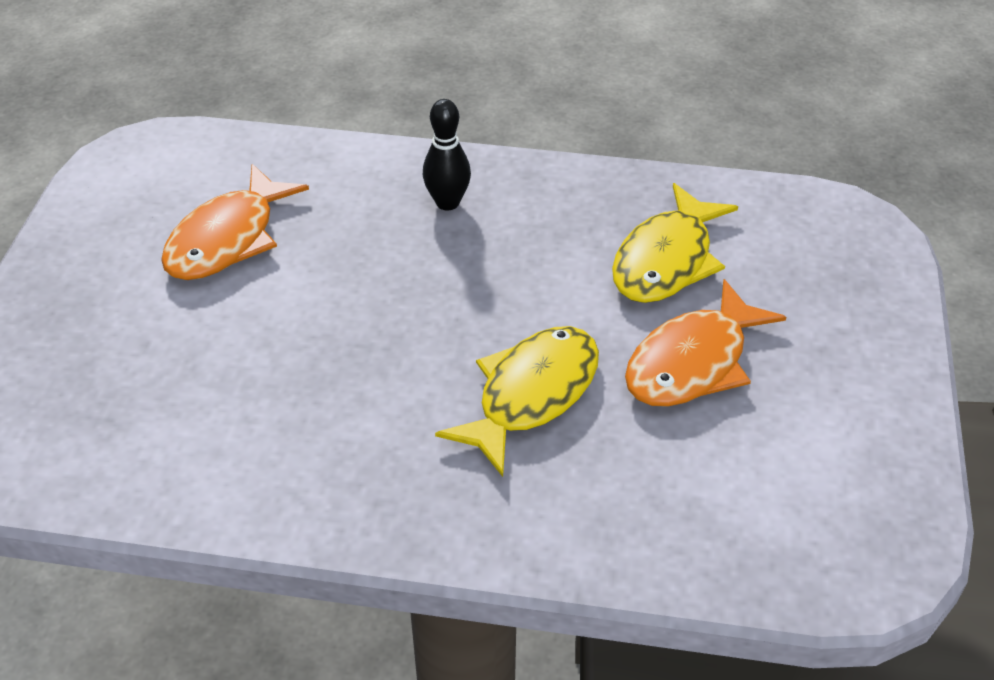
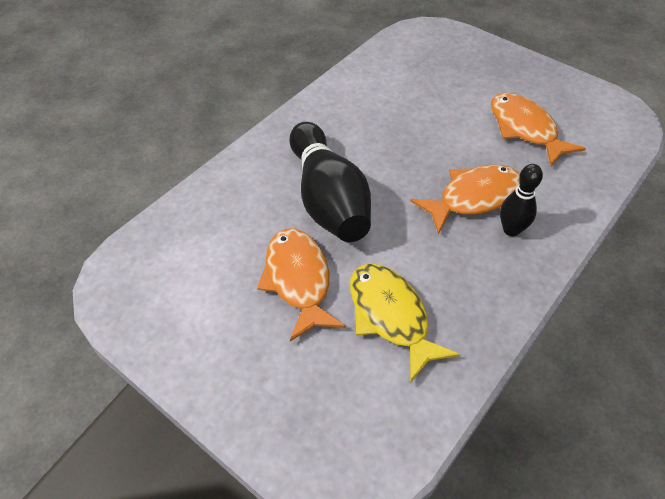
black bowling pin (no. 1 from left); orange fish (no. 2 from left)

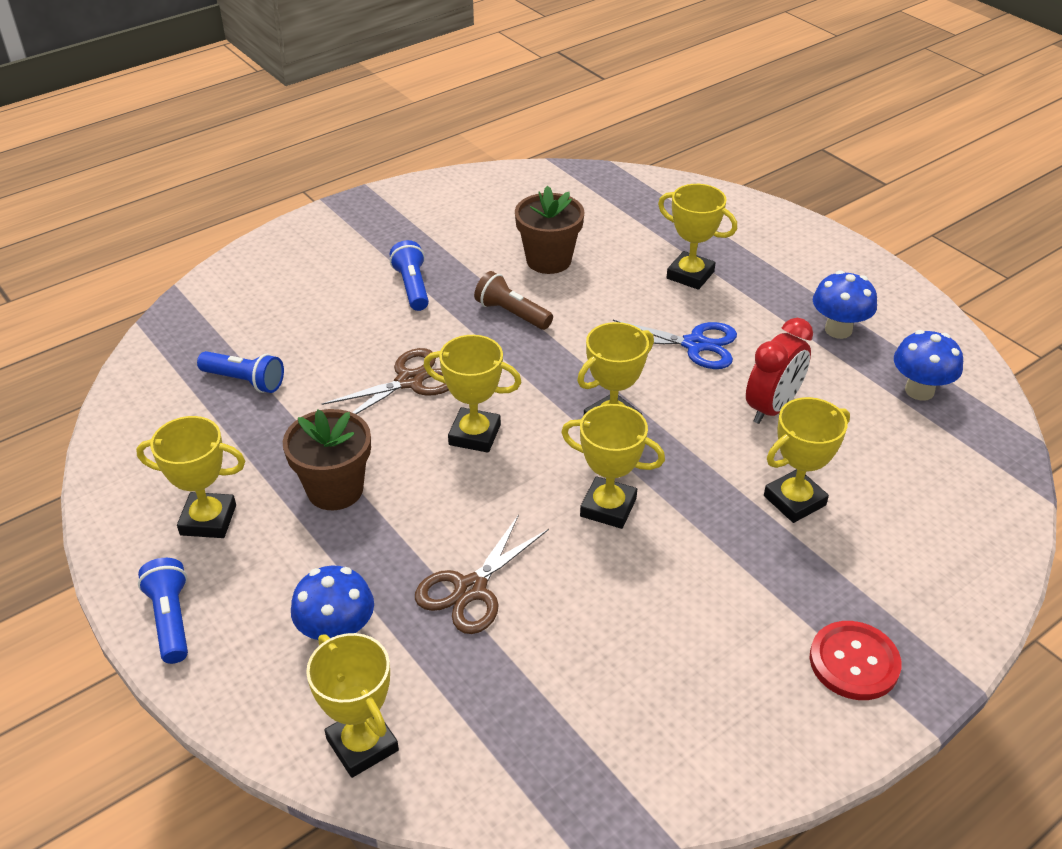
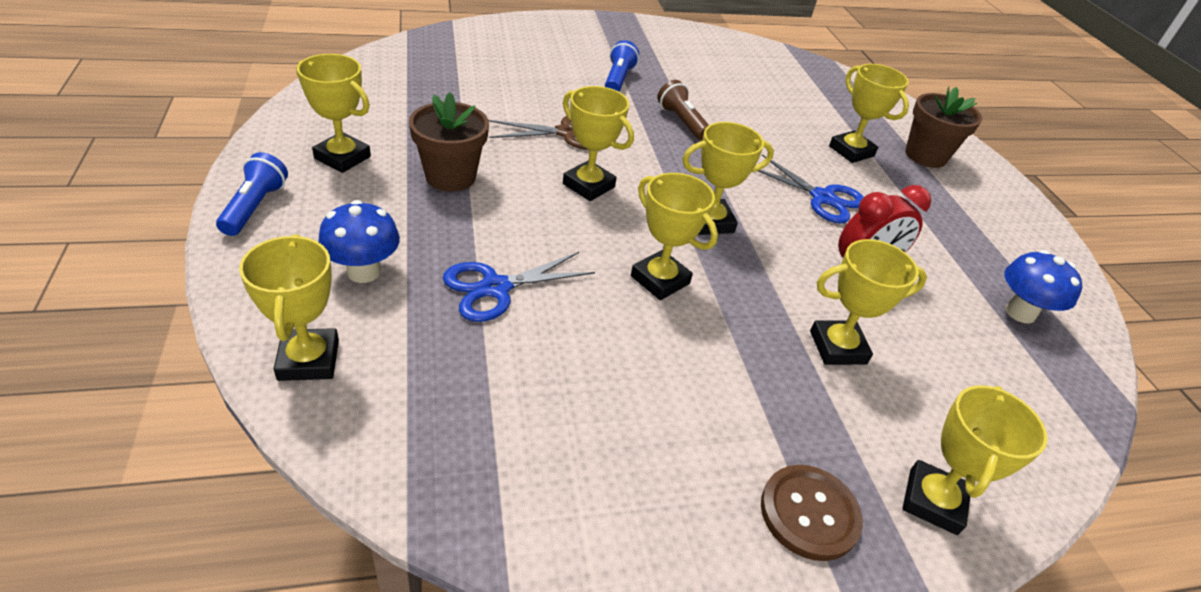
blue scissors (no. 1 from left); brown button; yellow trophy (no. 8 from left); brown flower pot (no. 2 from left); blue flashlight (no. 2 from left in the first image); blue mushroom (no. 2 from left in the first image)

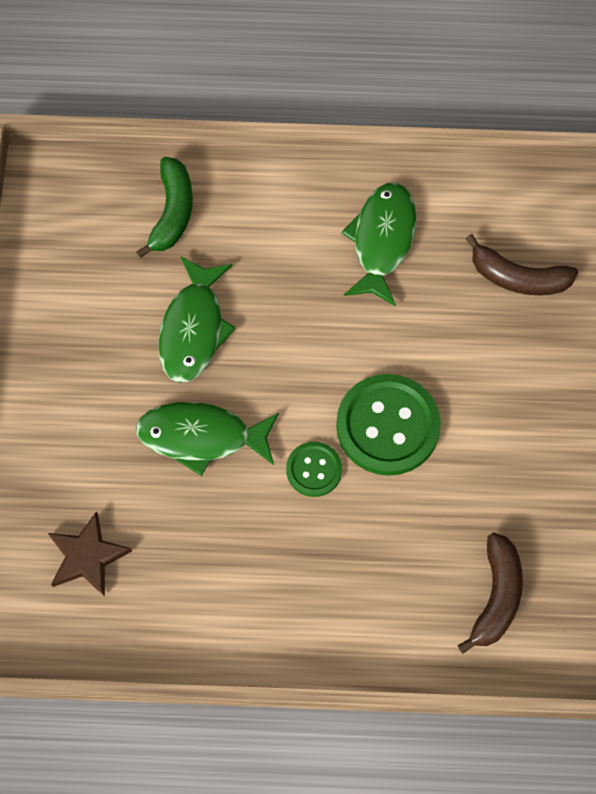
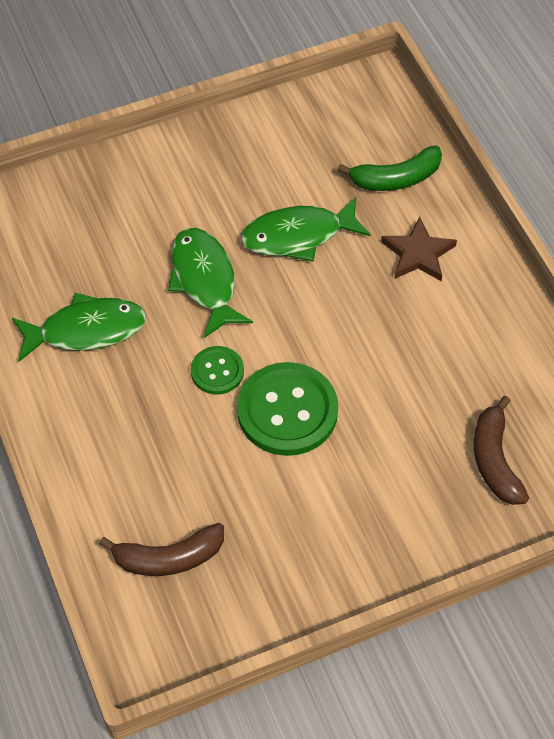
green fish (no. 1 from left); brown star

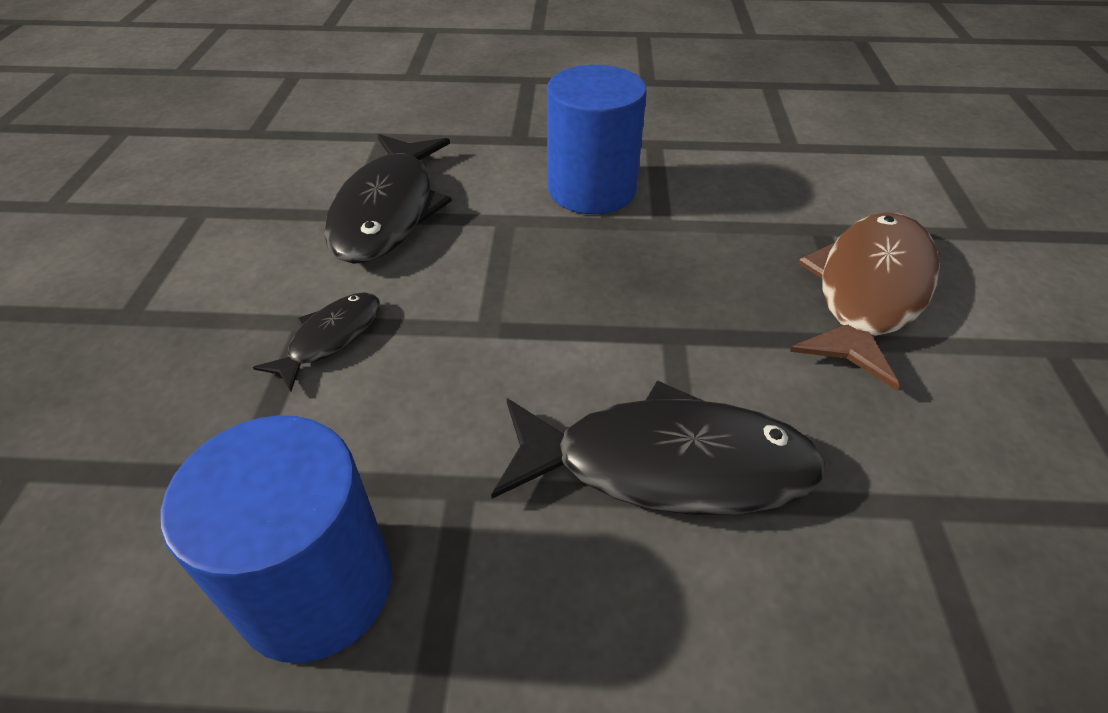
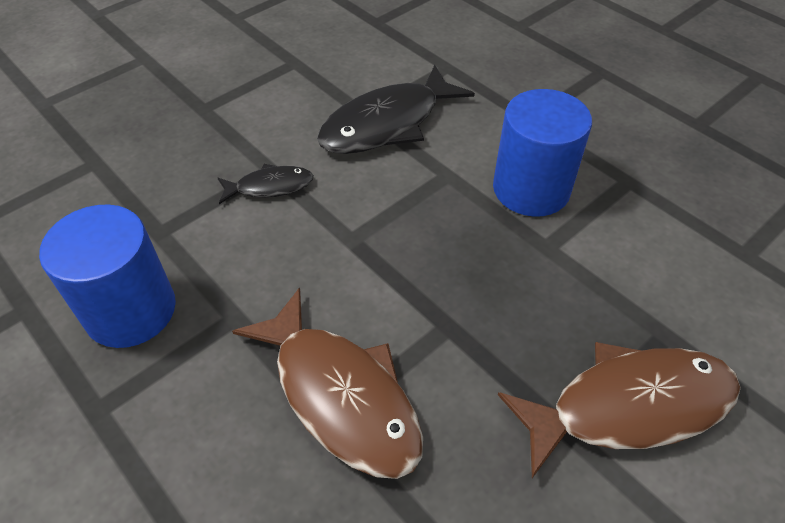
brown fish (no. 1 from left)

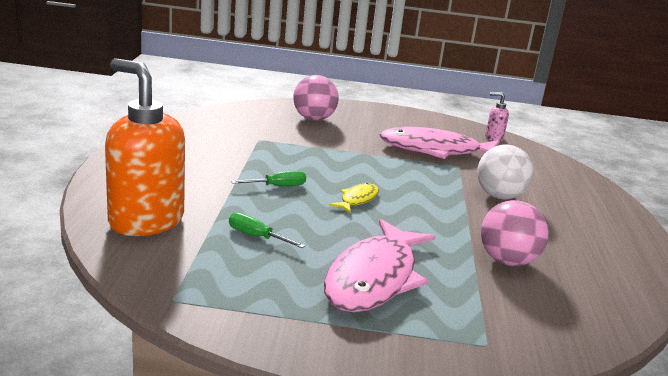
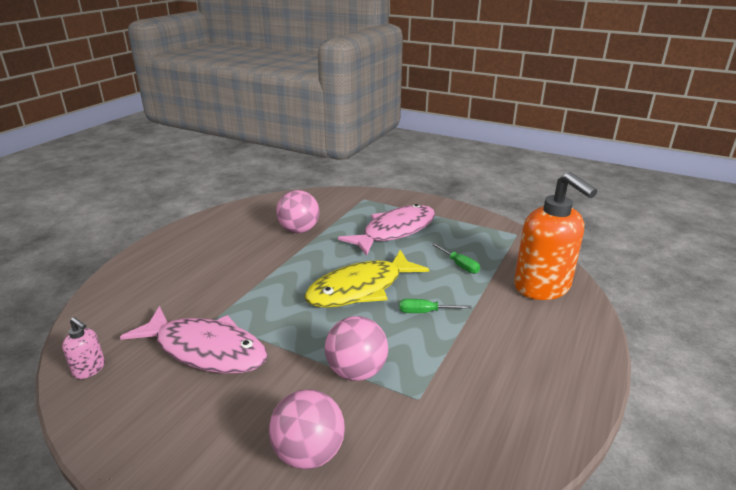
yellow fish; pink ball (no. 3 from left); white ball

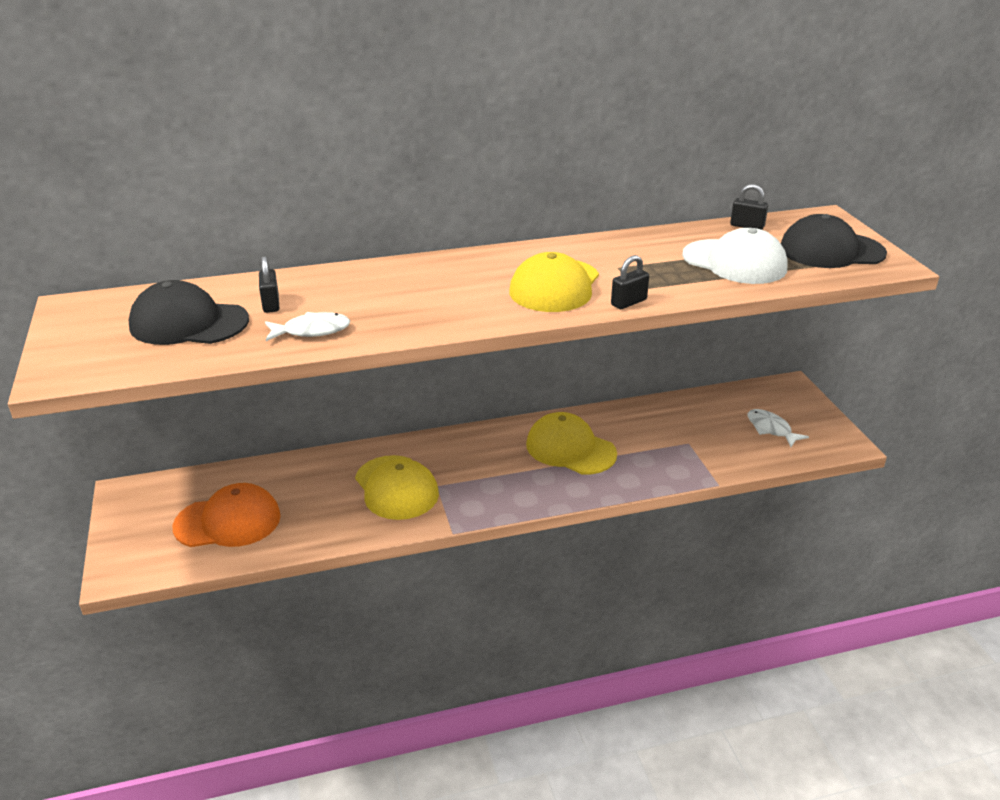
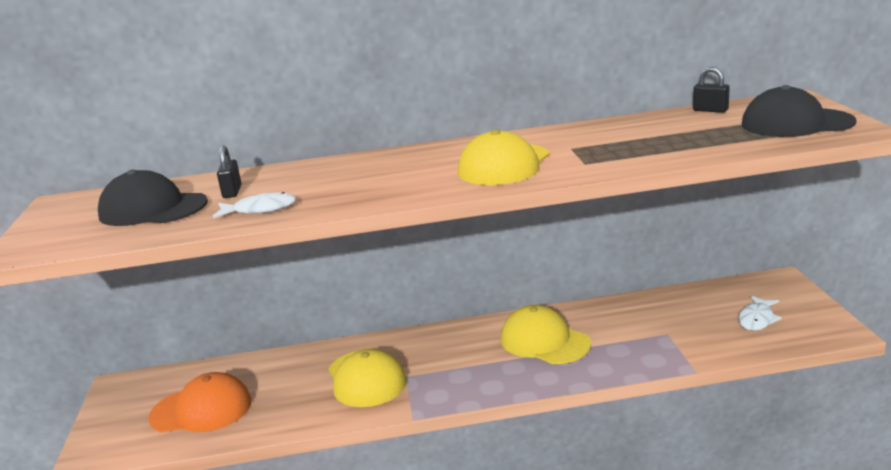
white fish (no. 2 from left); black padlock (no. 2 from left in the first image); white cap

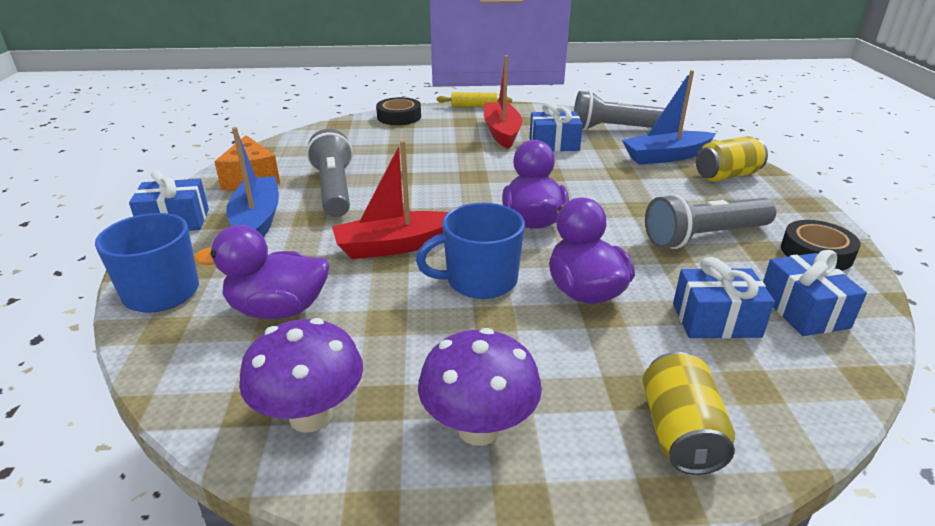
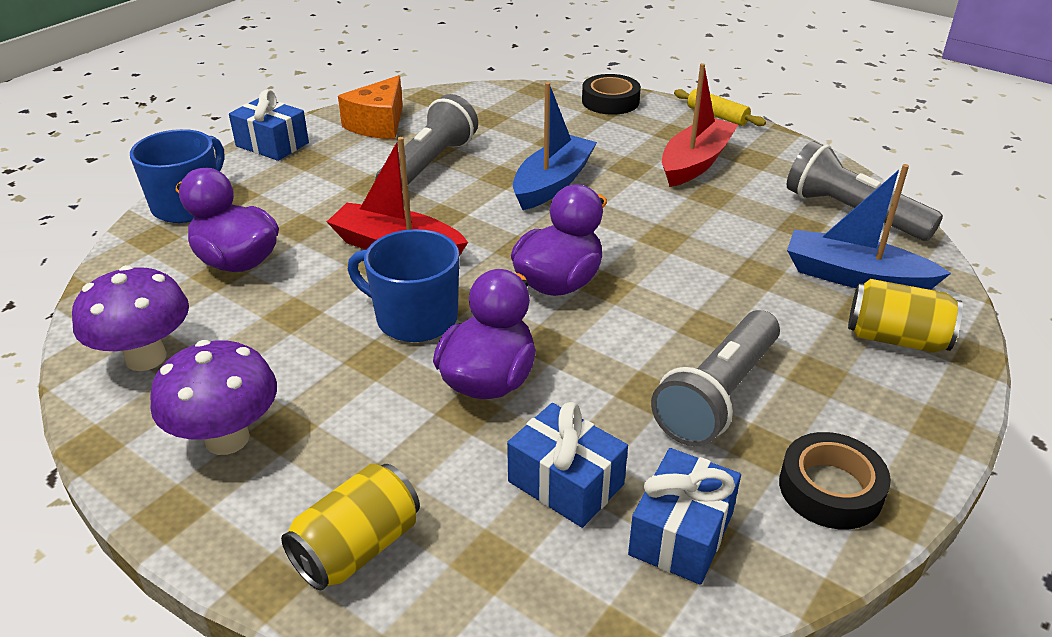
blue boat (no. 1 from left); grey flashlight (no. 2 from left); blue gift (no. 2 from left in the first image)

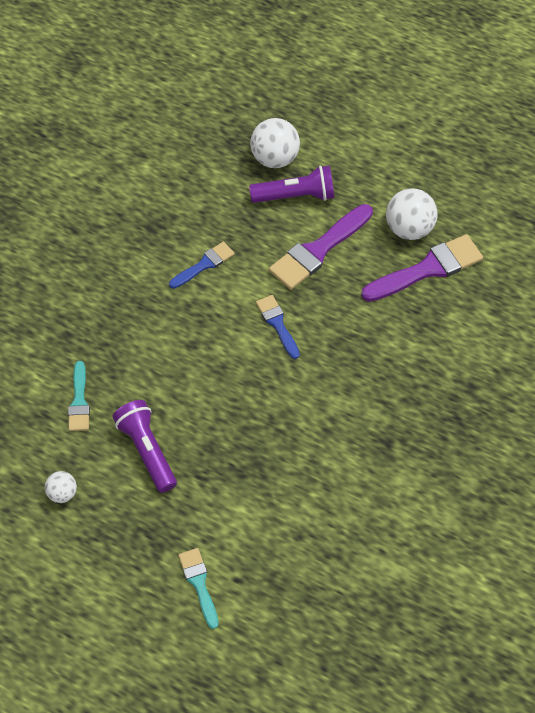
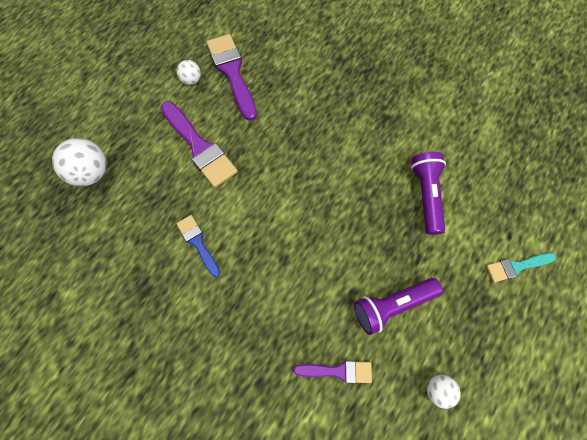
white ball (no. 2 from left); purple brush (no. 3 from left); purple flashlight (no. 2 from left); blue brush (no. 2 from left in the first image)

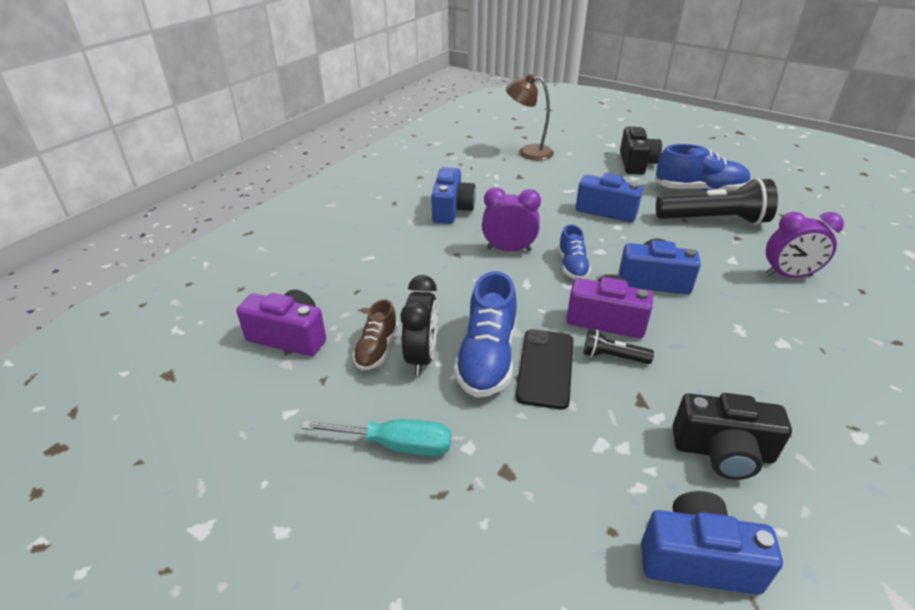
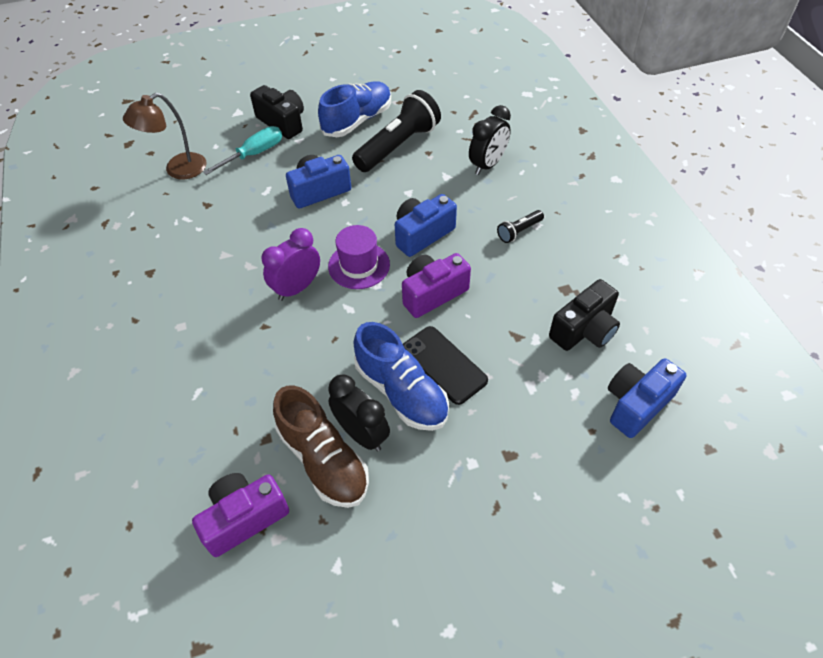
turquoise screwdriver; brown shoe; purple hat; black clock (no. 2 from left); black flashlight (no. 2 from left); blue camera (no. 1 from left in the first image)

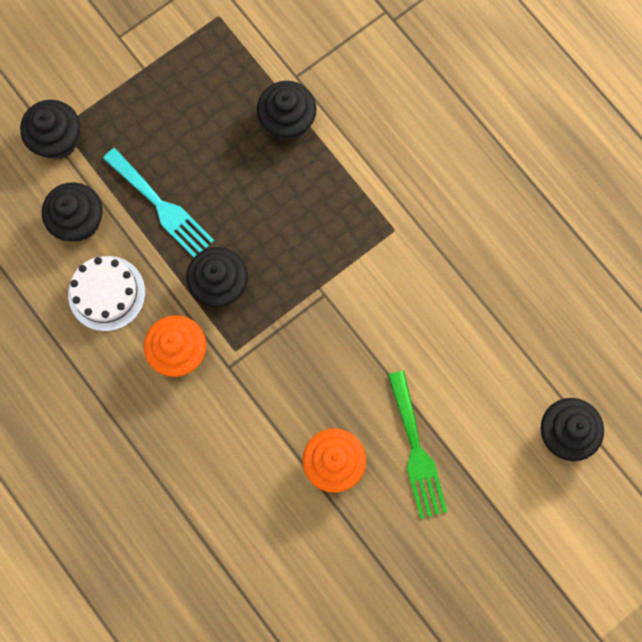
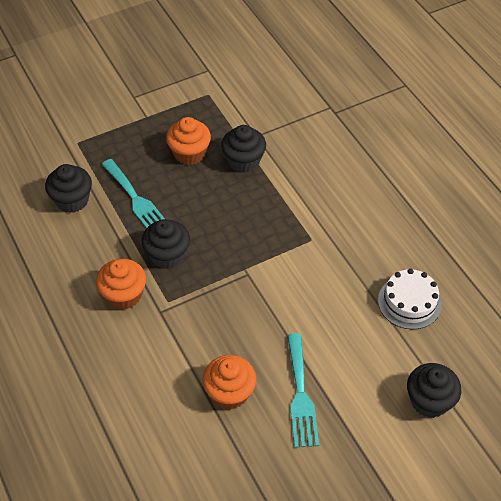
orange cupcake (no. 2 from left); turquoise fork (no. 2 from left); white cake; black cupcake (no. 1 from left in the first image)

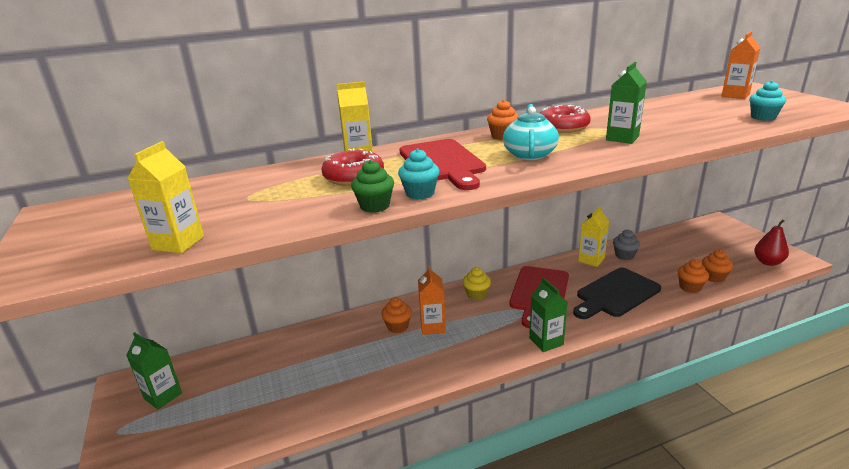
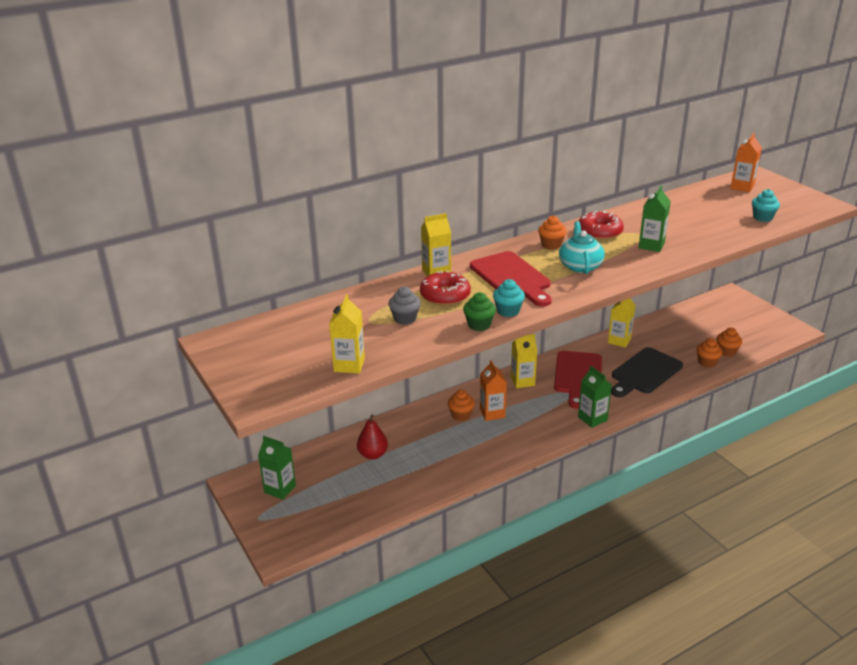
red pear; grey cupcake; yellow carton (no. 3 from left)

